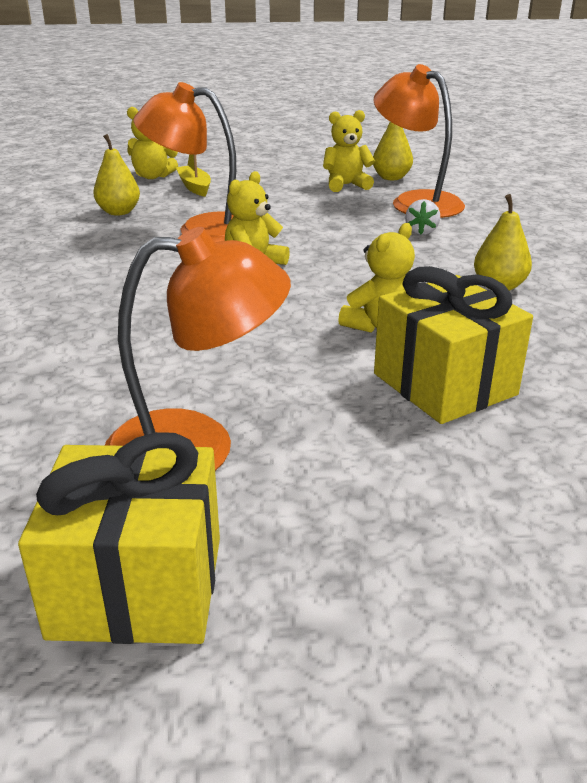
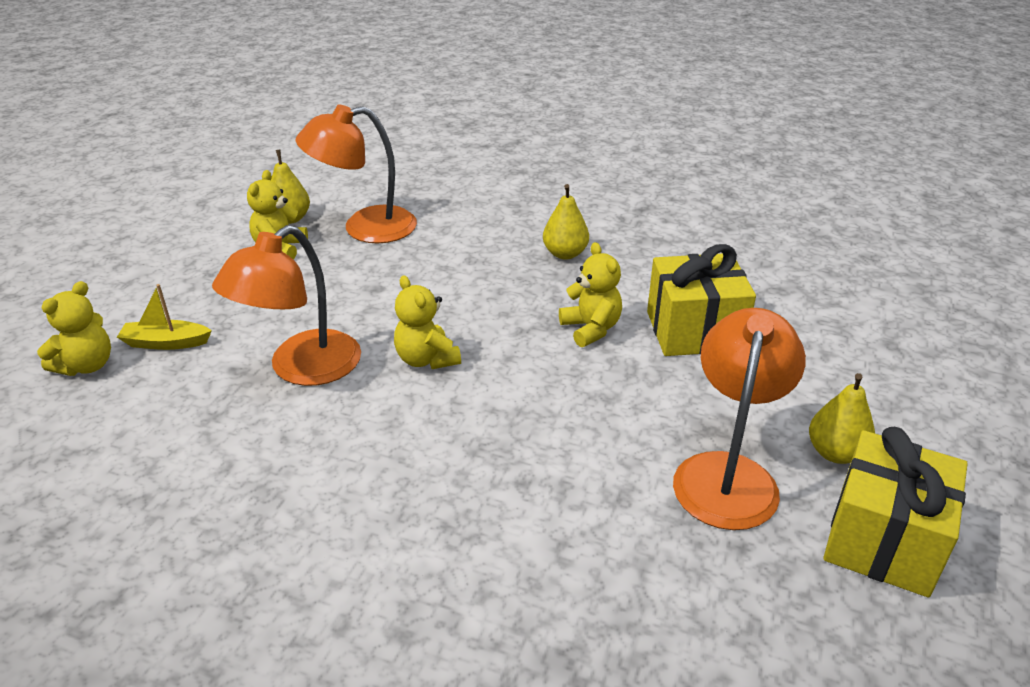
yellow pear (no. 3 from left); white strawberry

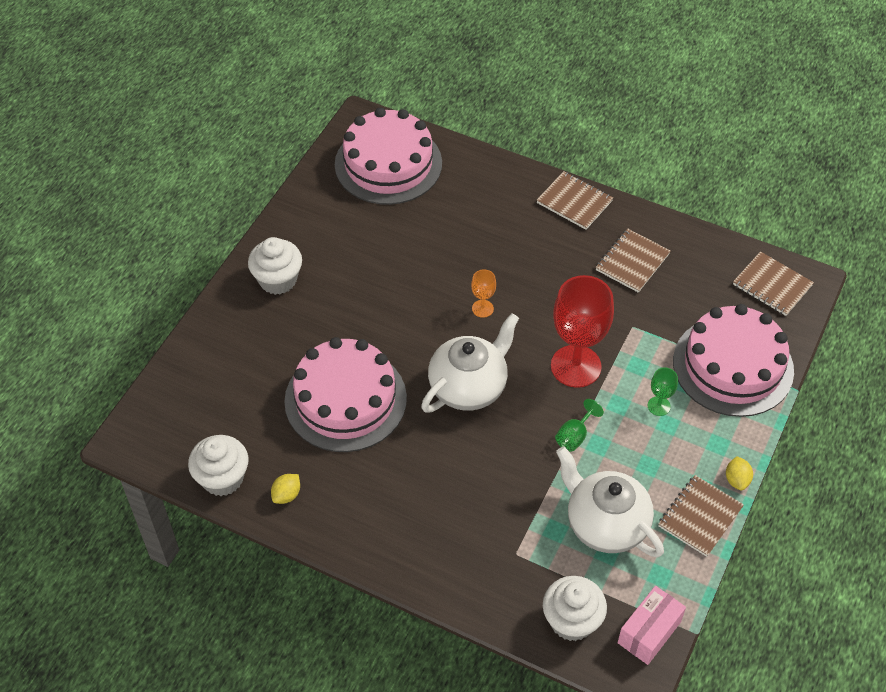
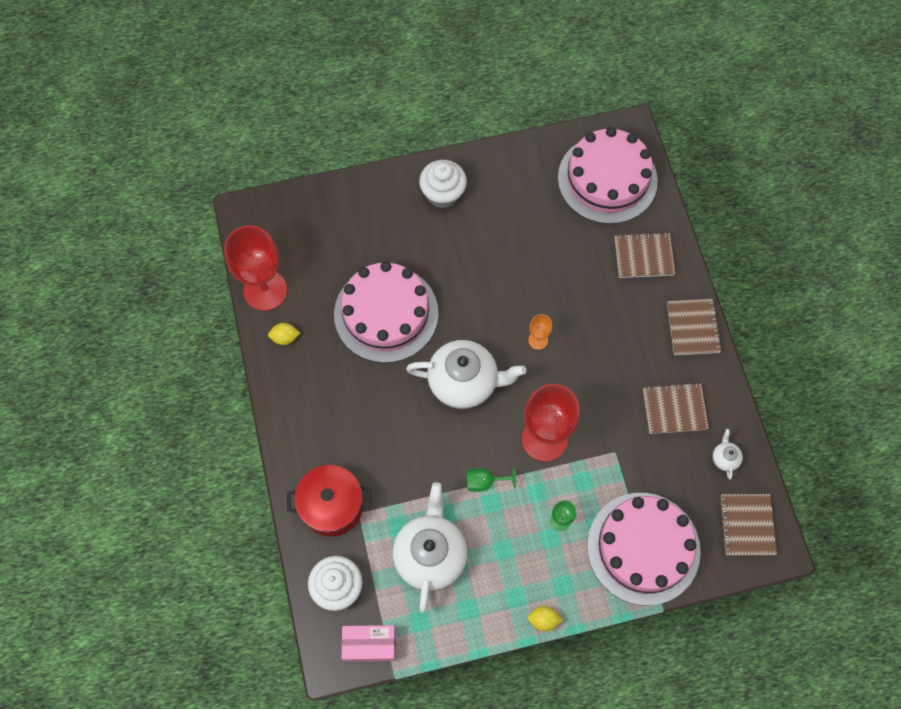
red goblet (no. 1 from left); red pot; yellow lemon (no. 2 from left); brown notebook (no. 1 from left); white teapot (no. 3 from left)

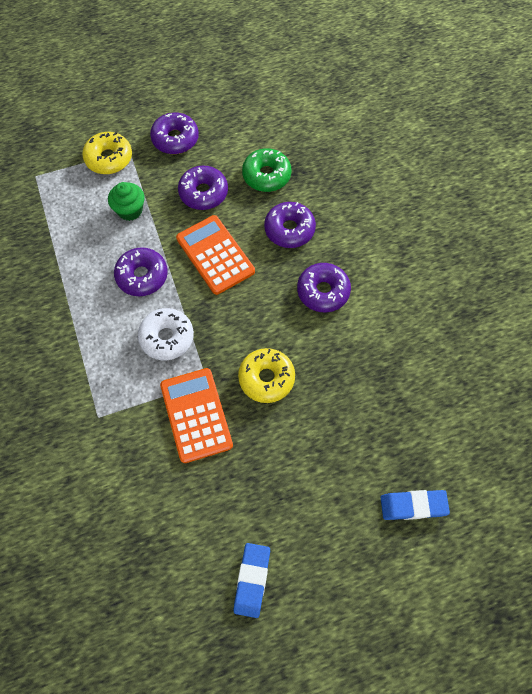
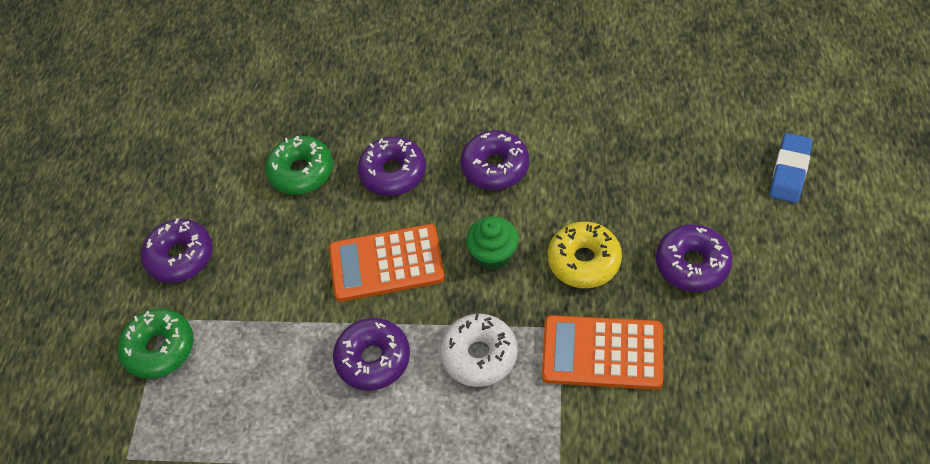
green donut (no. 1 from left); green cupcake; purple donut (no. 5 from left); blue eraser (no. 1 from left in the first image)

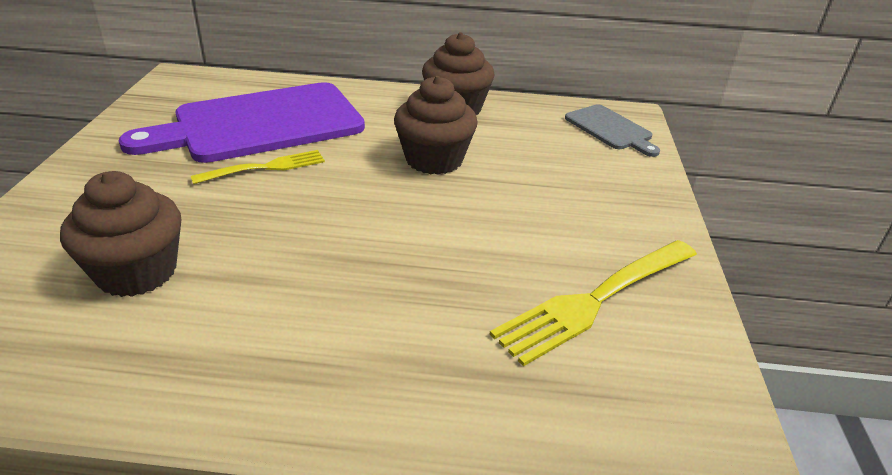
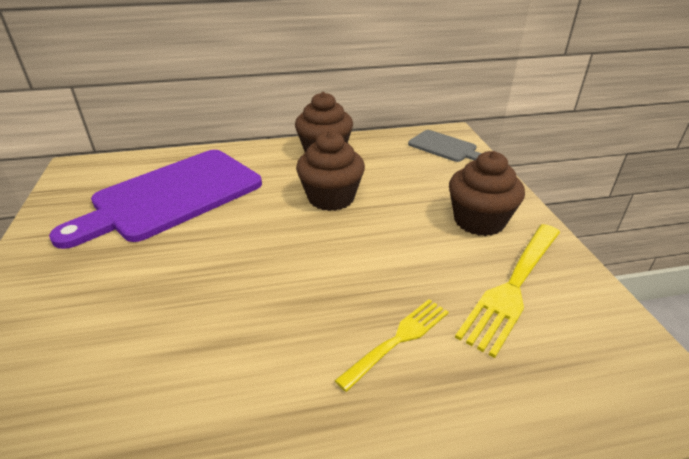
yellow fork (no. 1 from left); brown cupcake (no. 3 from left)

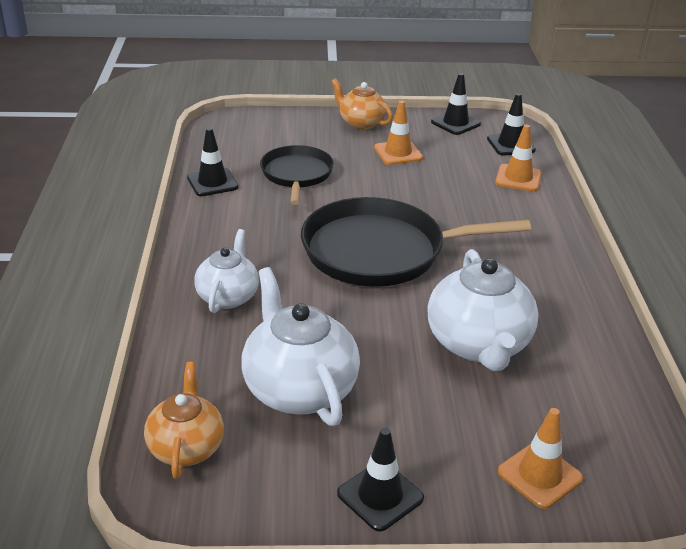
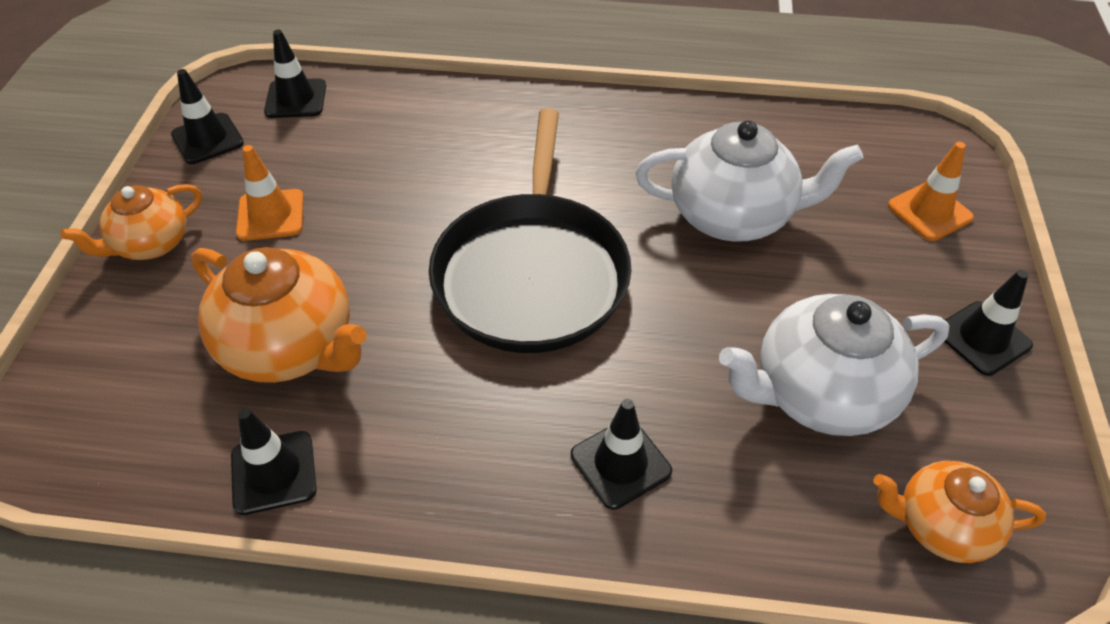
orange teapot (no. 2 from left); black traffic cone (no. 4 from left); orange traffic cone (no. 2 from left in the first image)

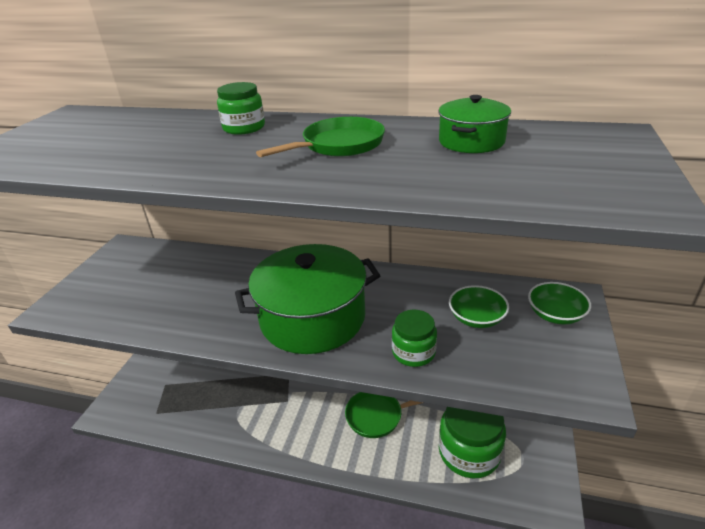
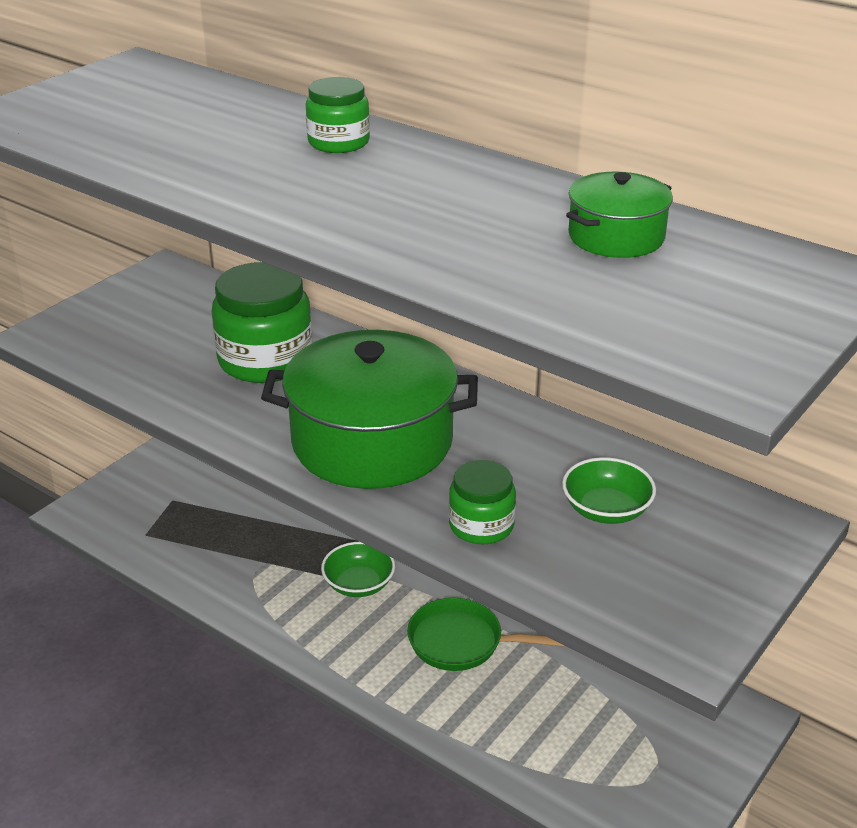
green jar (no. 1 from left); green bowl (no. 1 from left); green pan (no. 1 from left in the first image)

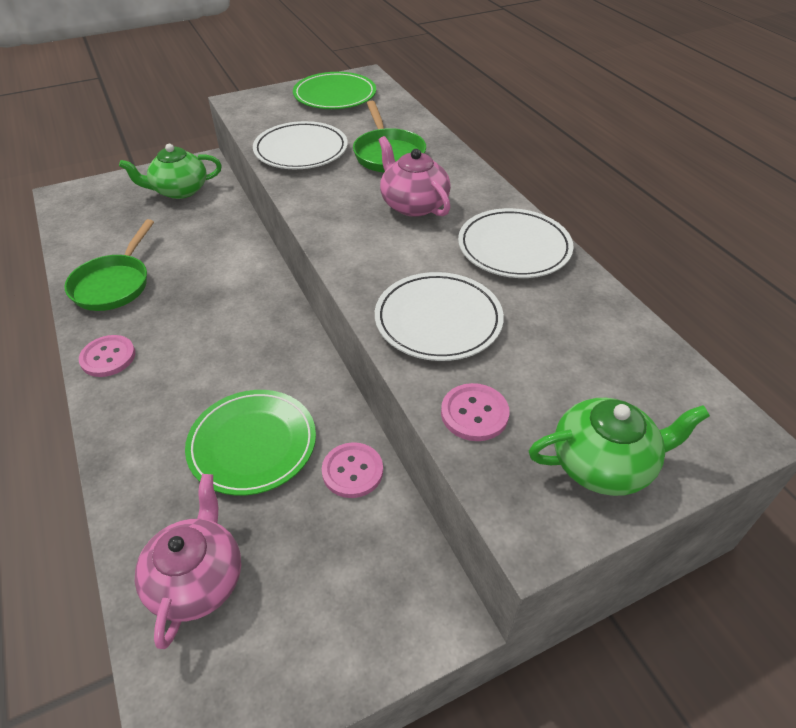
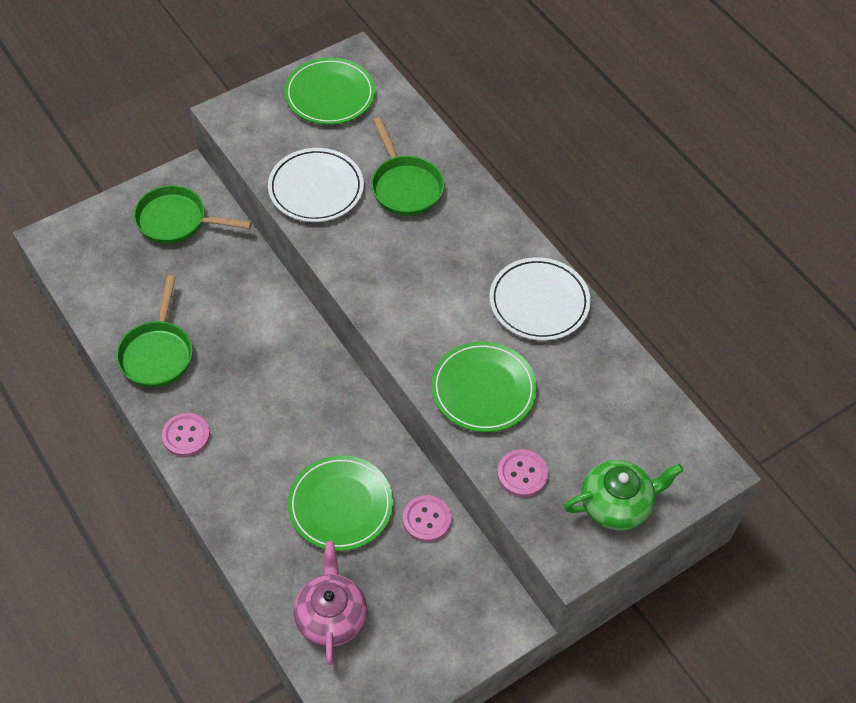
green pan (no. 2 from left); green plate (no. 3 from left); pink teapot (no. 2 from left in the first image)

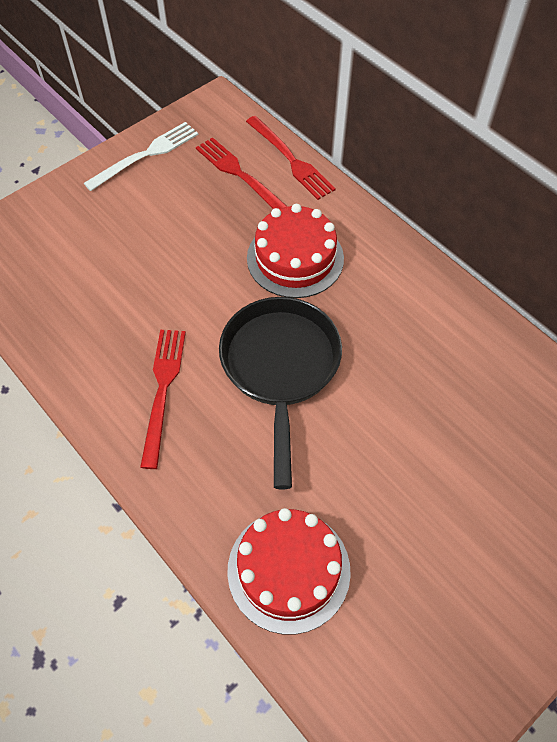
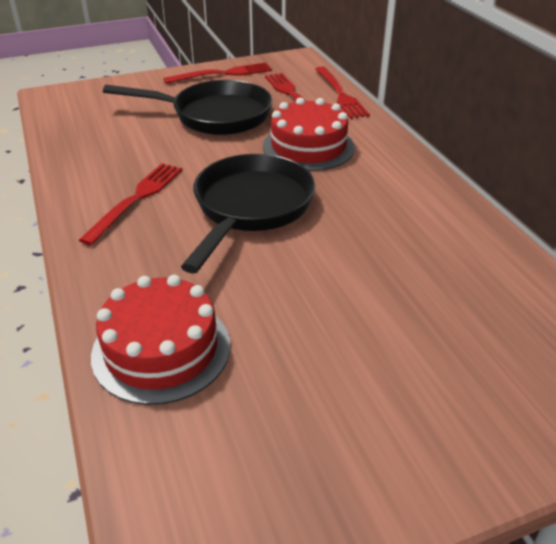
black pan (no. 1 from left); red fork (no. 2 from left)

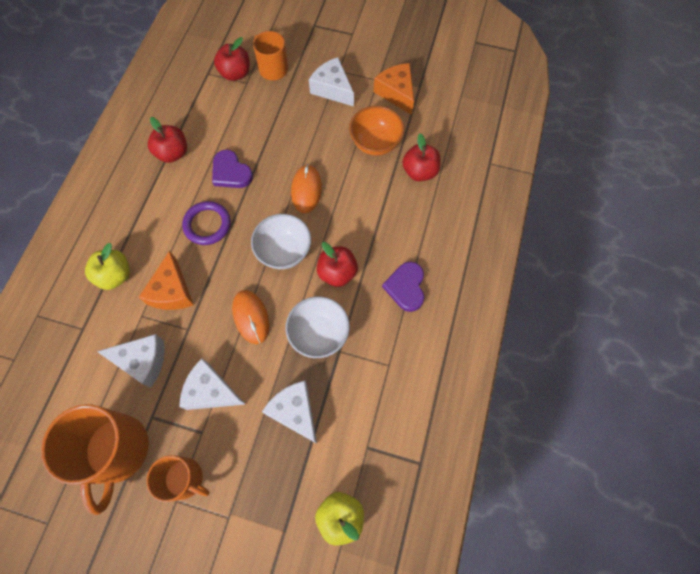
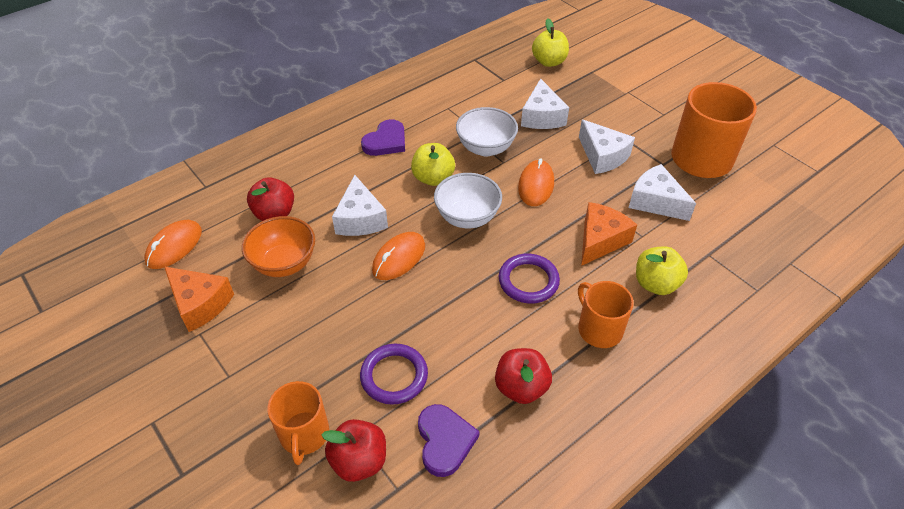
orange mouse (no. 1 from left); orange cheese (no. 1 from left); white cheese (no. 1 from left); purple ring (no. 1 from left); yellow apple (no. 1 from left); purple heart (no. 2 from left); orange mug (no. 2 from left)

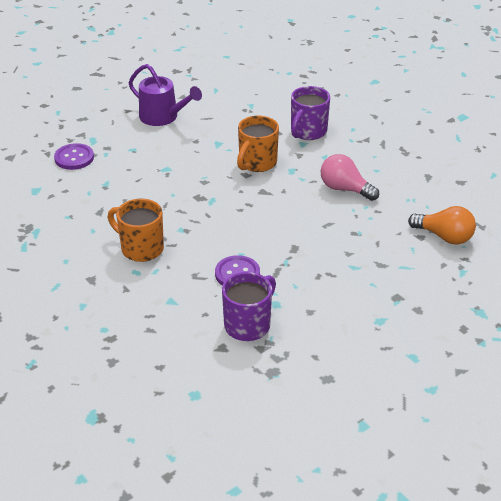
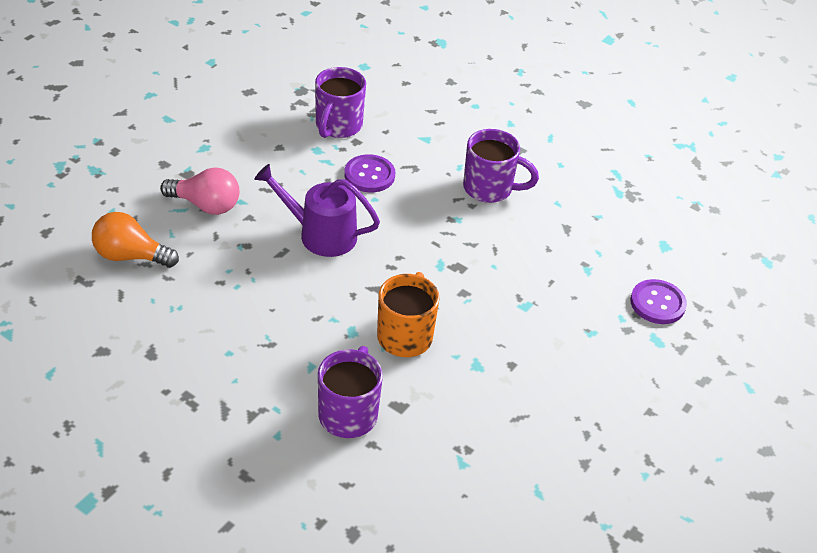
pink light bulb; purple watering can; purple mug (no. 3 from left)

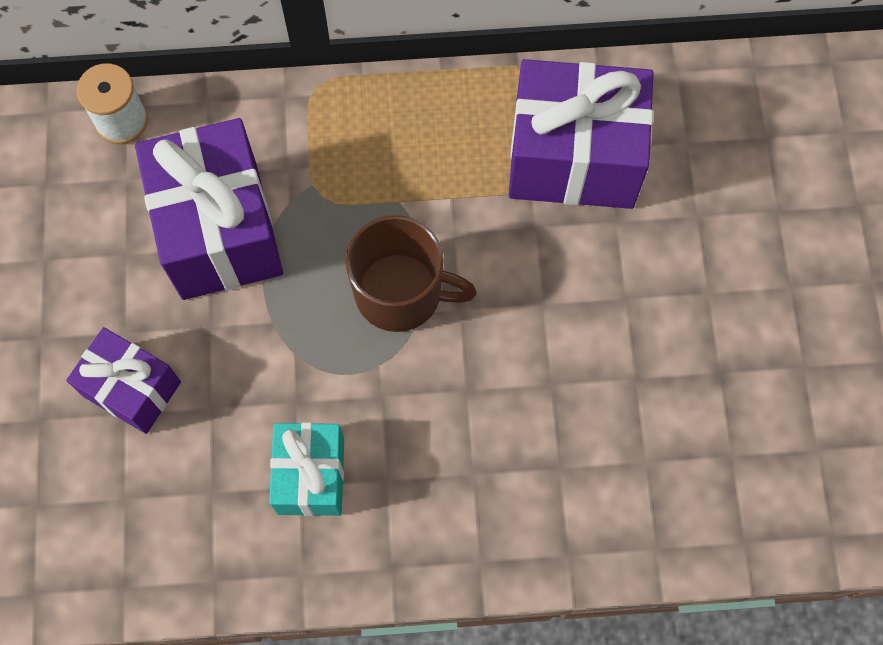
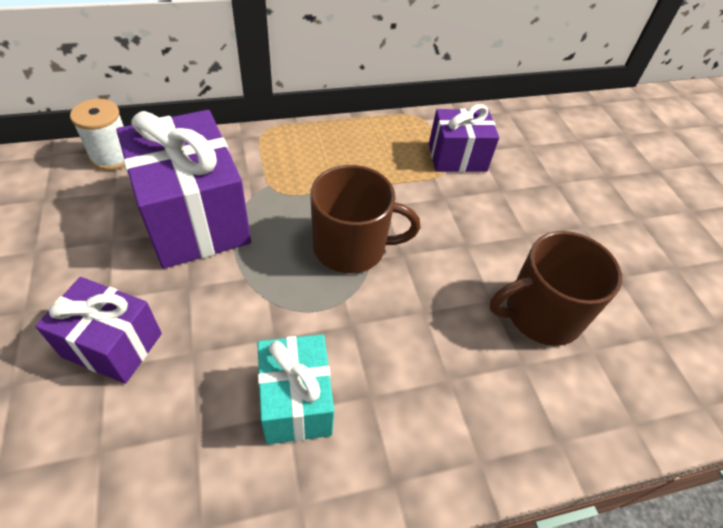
purple gift (no. 3 from left); brown mug (no. 2 from left)

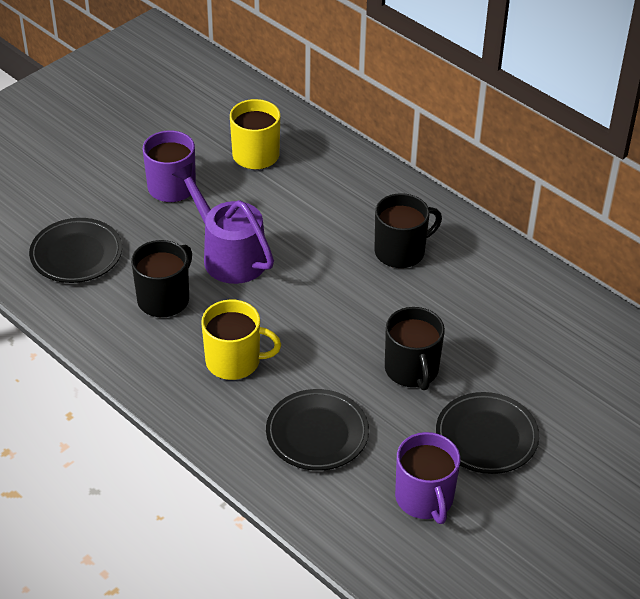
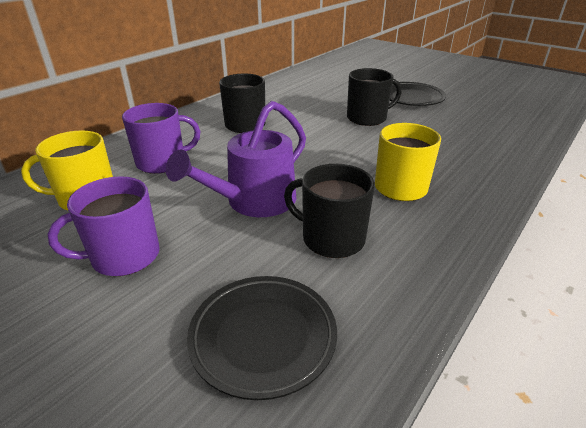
purple mug (no. 2 from left); black plate (no. 2 from left in the first image)

